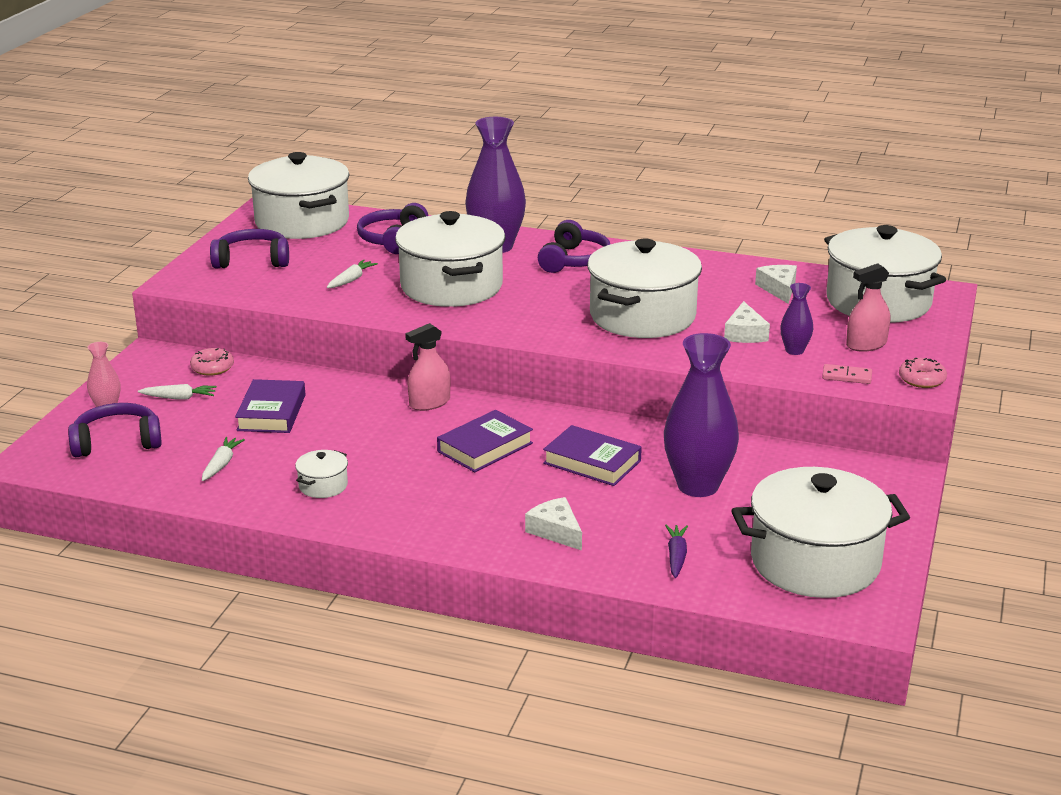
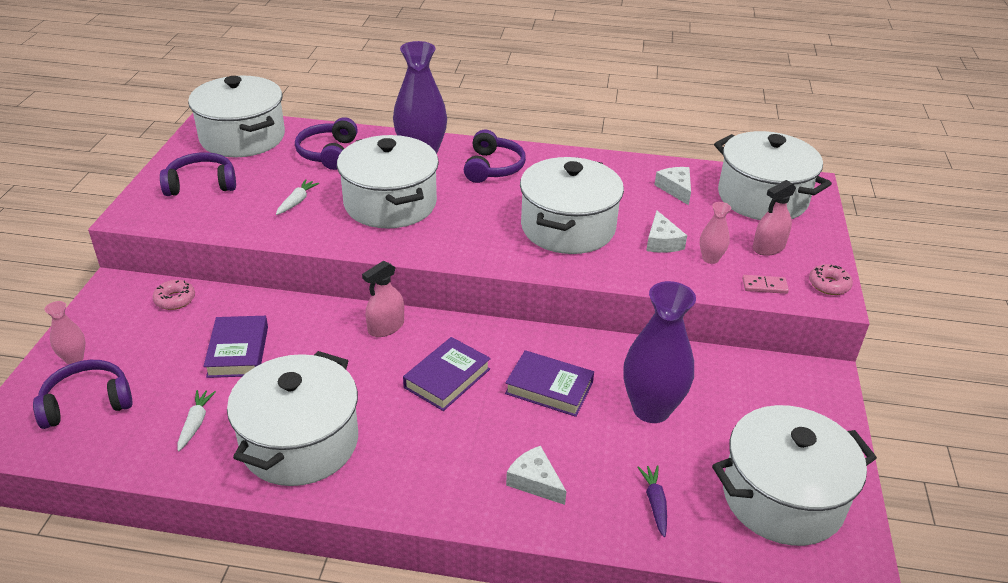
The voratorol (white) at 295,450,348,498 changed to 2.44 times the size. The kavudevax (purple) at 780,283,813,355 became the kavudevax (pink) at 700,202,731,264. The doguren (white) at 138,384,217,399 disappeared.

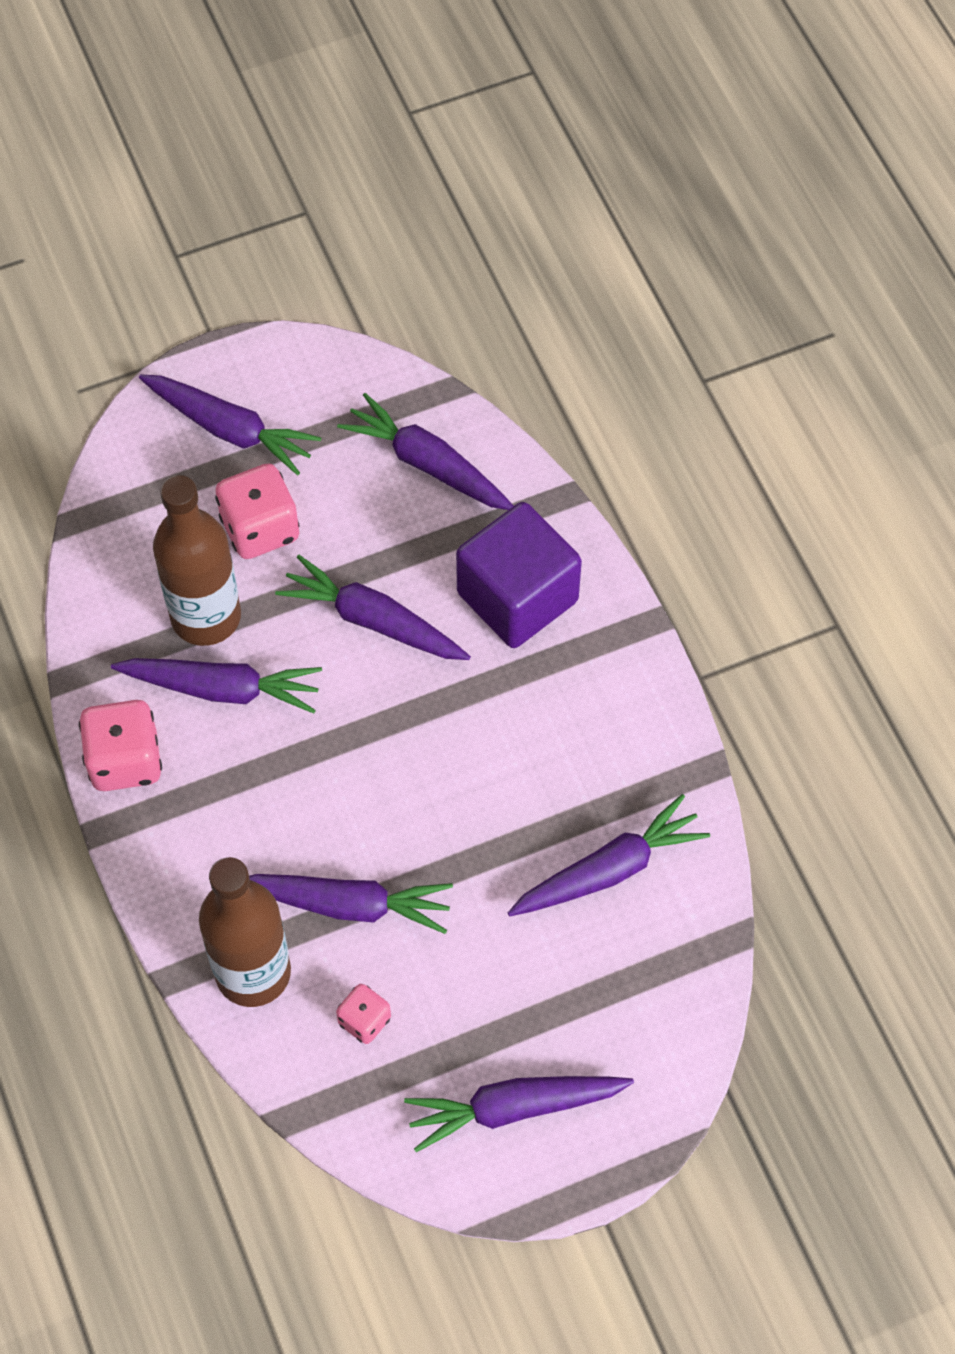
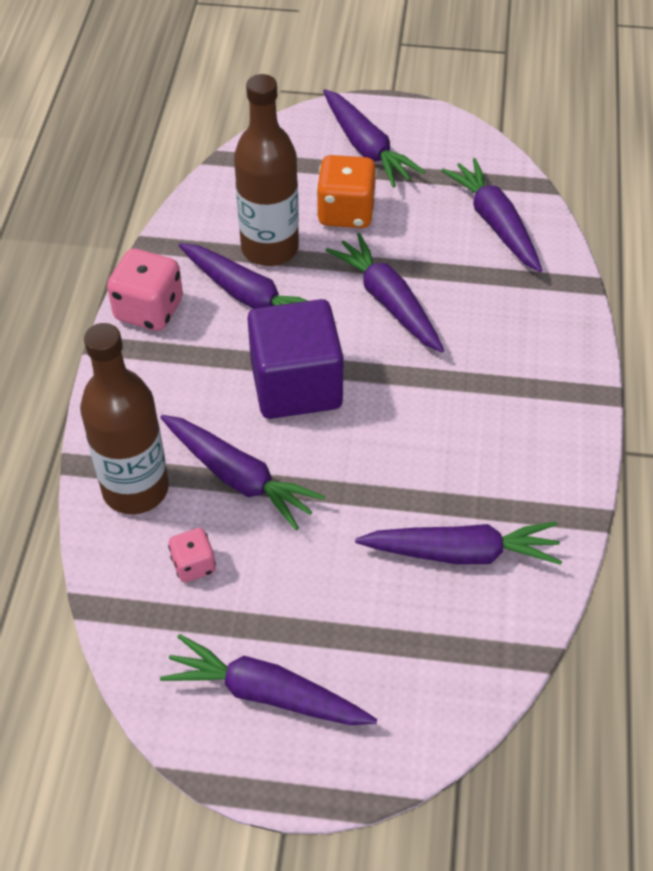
The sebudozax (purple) moved from 456,502,582,648 to 247,299,344,419. The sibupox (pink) at 215,463,300,559 became the sibupox (orange) at 316,155,377,228.

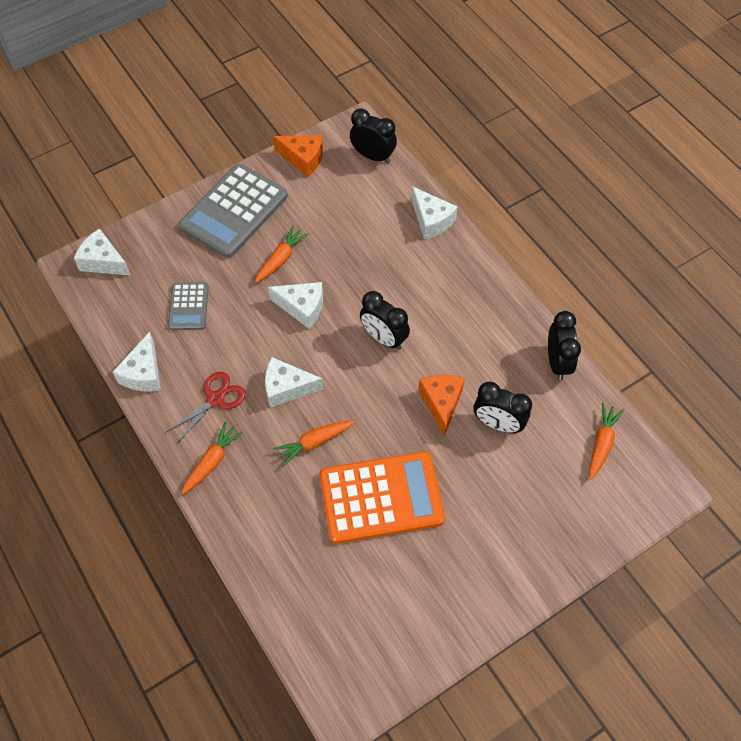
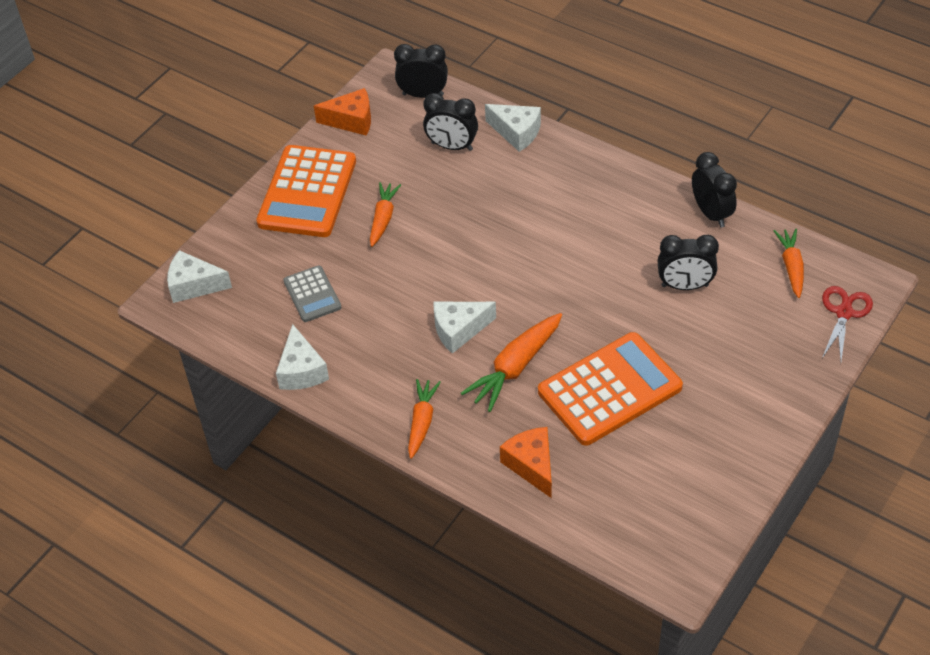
The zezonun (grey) at 179,164,288,258 became the zezonun (orange) at 256,145,356,237. The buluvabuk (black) moved from 360,291,410,350 to 423,93,478,151. The doguren (orange) at 273,420,354,467 changed to 1.50 times the size. The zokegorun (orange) moved from 418,375,465,437 to 500,427,552,498. The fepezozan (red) moved from 165,372,246,443 to 822,286,873,361. The zokegorun (white) at 268,282,323,329 disappeared.

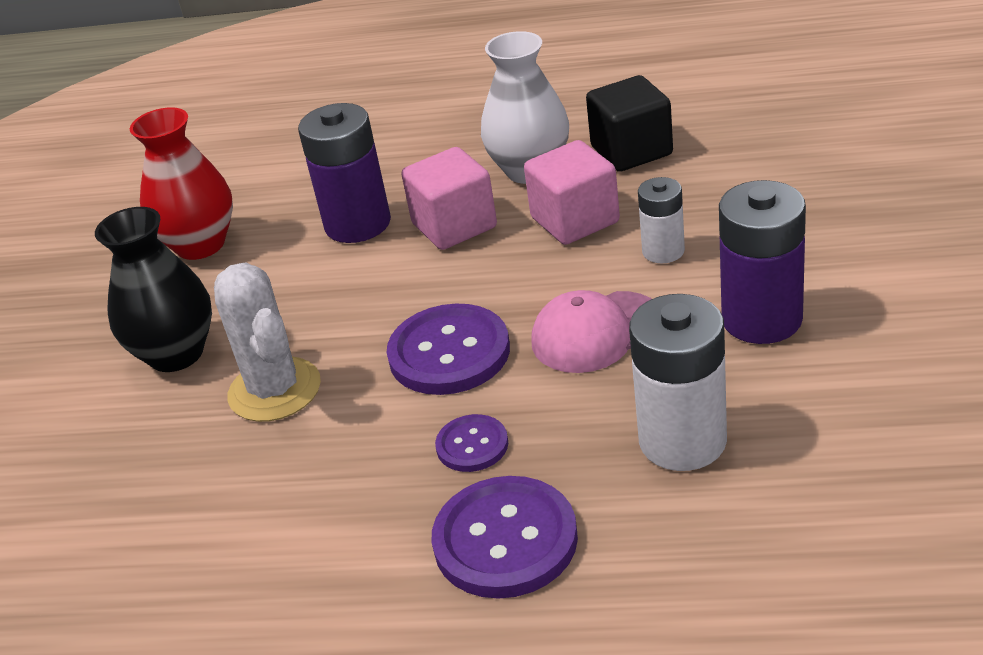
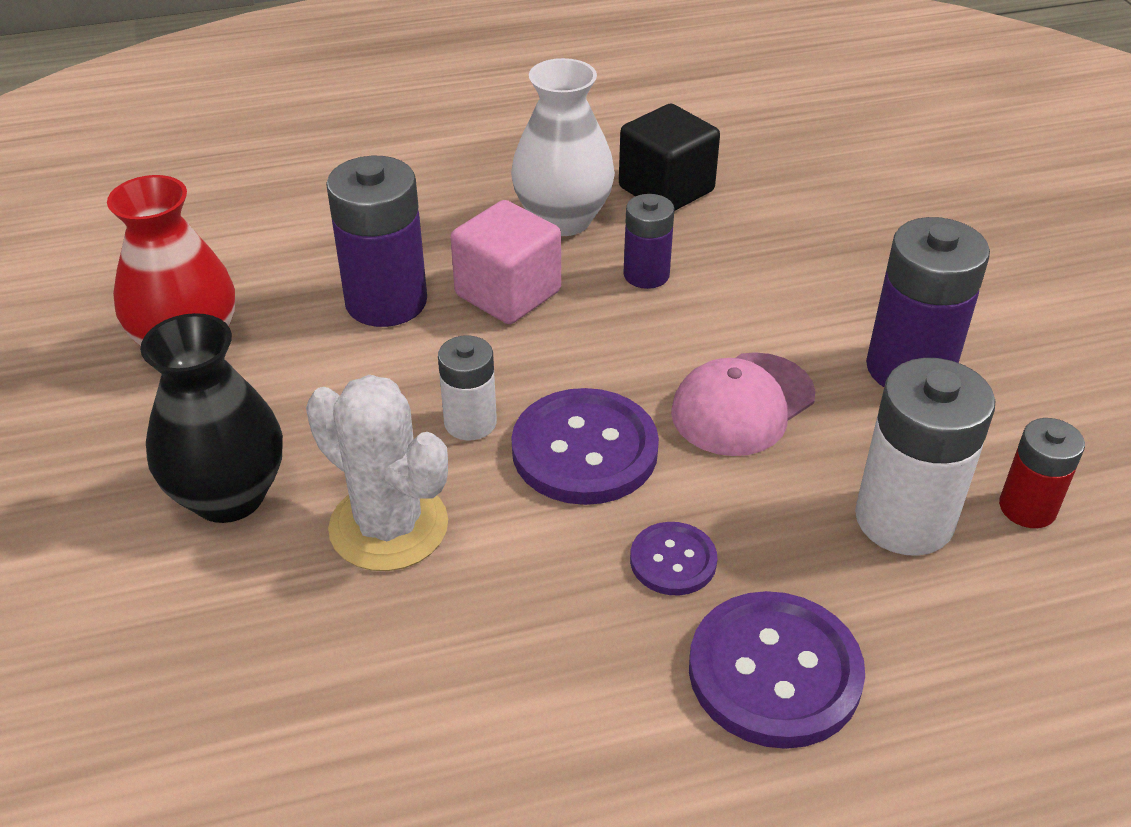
The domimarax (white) moved from 638,177,685,263 to 438,335,497,440. The sebudozax (pink) at 524,140,620,245 was replaced by the domimarax (purple) at 623,194,675,289. The domimarax (red) at 999,418,1085,528 appeared.

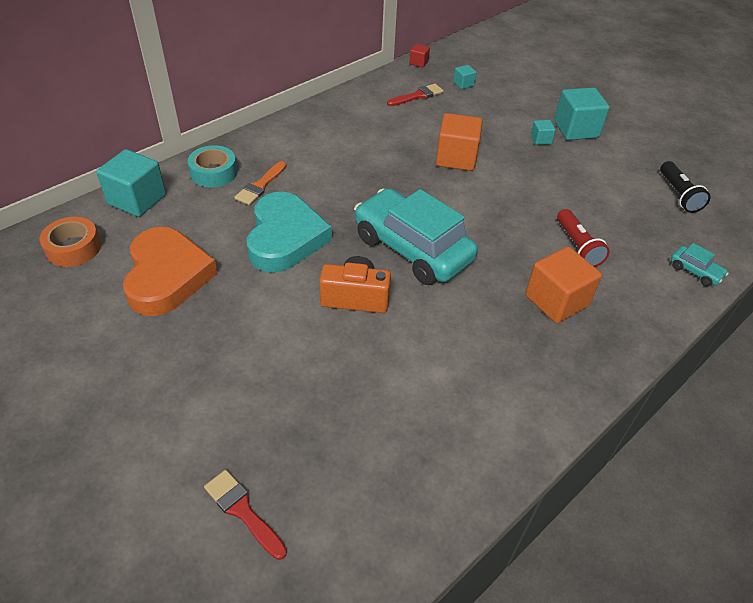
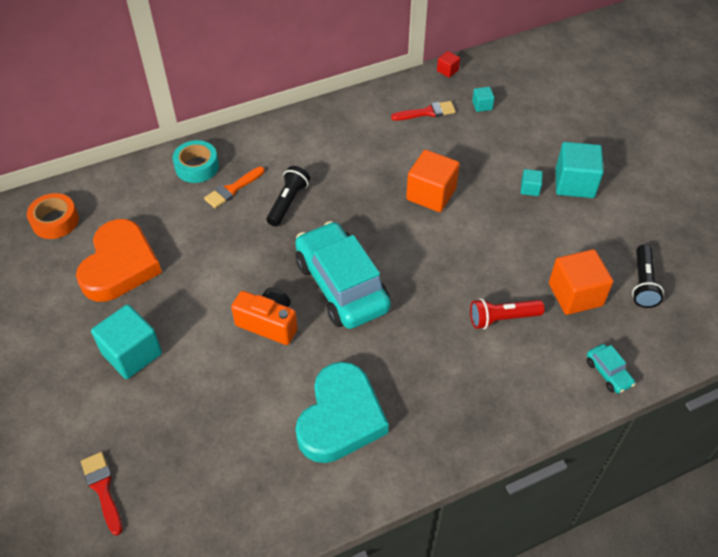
The sebudozax (turquoise) moved from 96,149,166,217 to 91,304,162,379. The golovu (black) at 267,166,310,227 appeared. The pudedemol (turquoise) moved from 247,192,332,273 to 295,362,389,463. The golovu (red) at 557,209,610,267 turned 75 degrees clockwise. The sebudozax (orange) moved from 525,246,602,323 to 549,249,613,315.

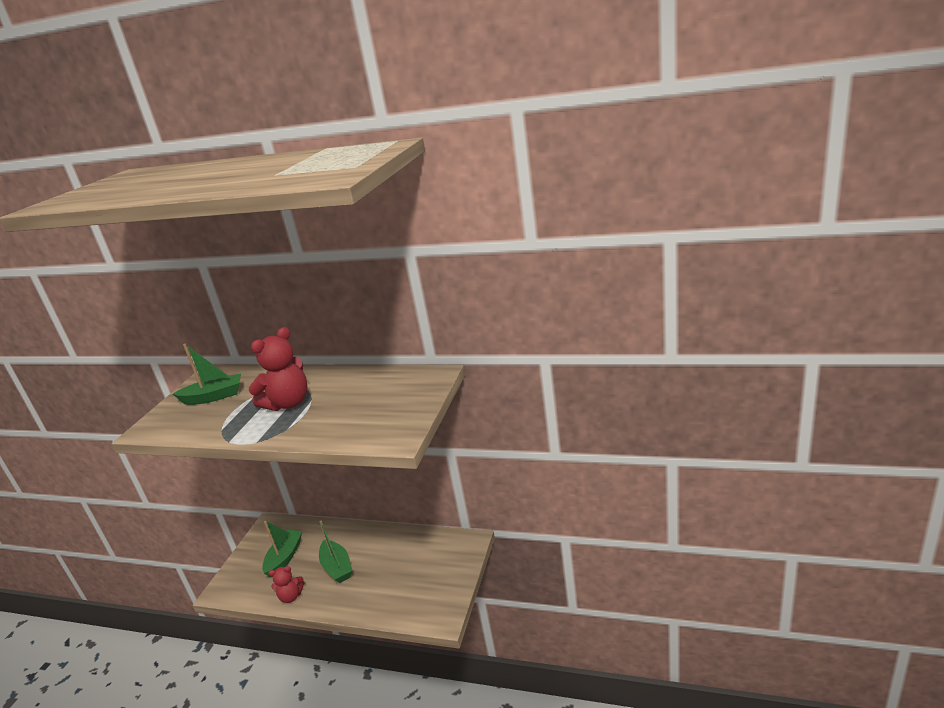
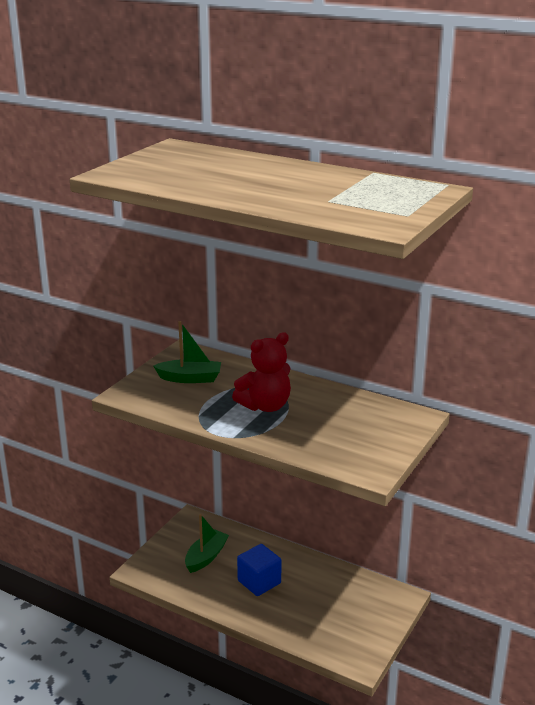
The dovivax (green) at 319,521,352,583 was replaced by the sebudozax (blue) at 237,544,281,596. The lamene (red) at 268,566,304,603 disappeared.

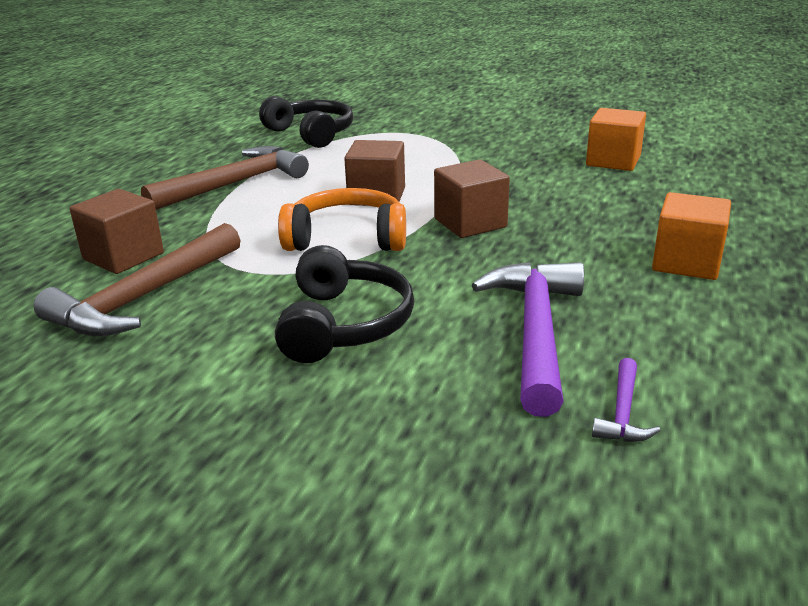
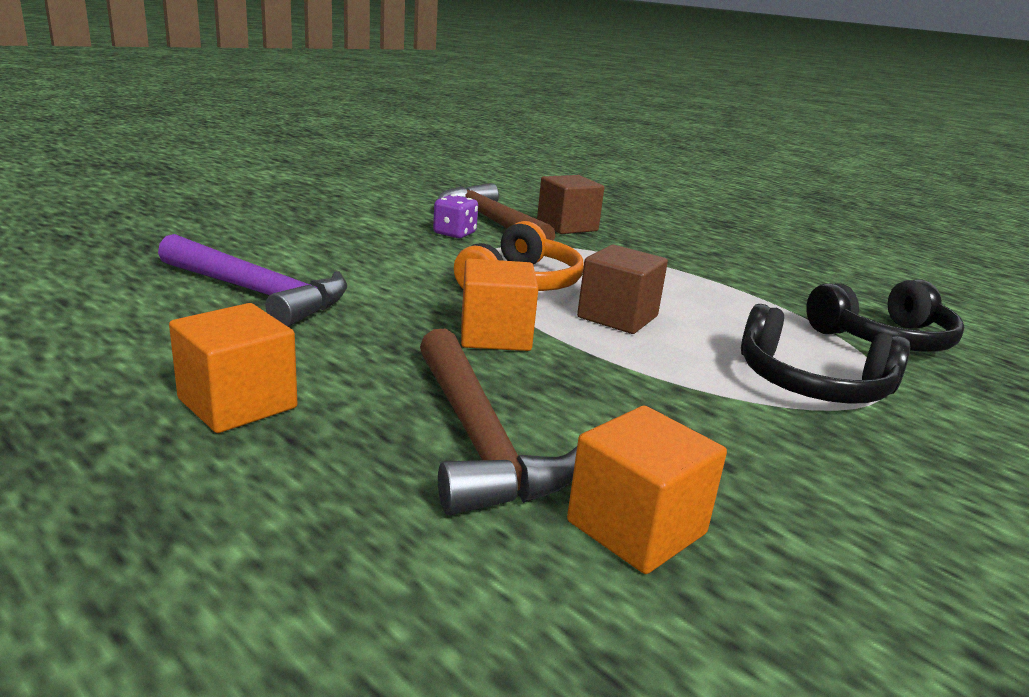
The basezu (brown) moved from 141,146,309,210 to 420,329,577,515. The sibupox (purple) at 433,194,478,239 appeared. The sebudozax (brown) at 434,159,510,238 became the sebudozax (orange) at 461,258,539,351. The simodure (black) moved from 275,245,414,363 to 741,304,910,404. The basezu (purple) at 592,358,661,442 disappeared.

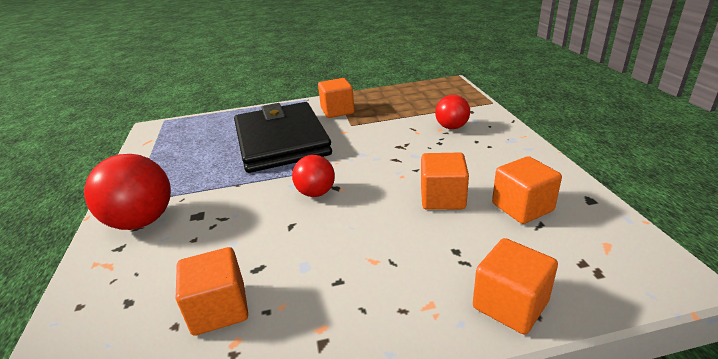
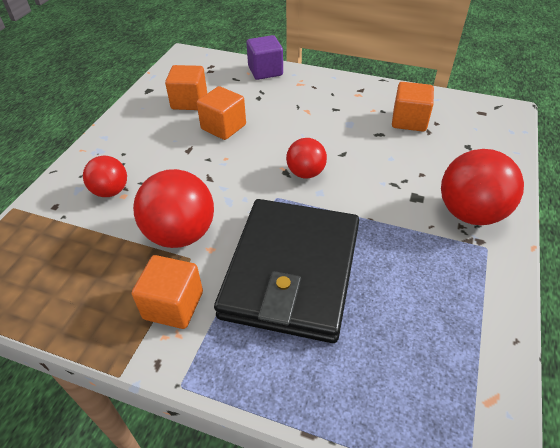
The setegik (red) at 133,169,214,248 appeared. The sebudozax (orange) at 473,238,558,335 became the sebudozax (purple) at 246,35,283,80.

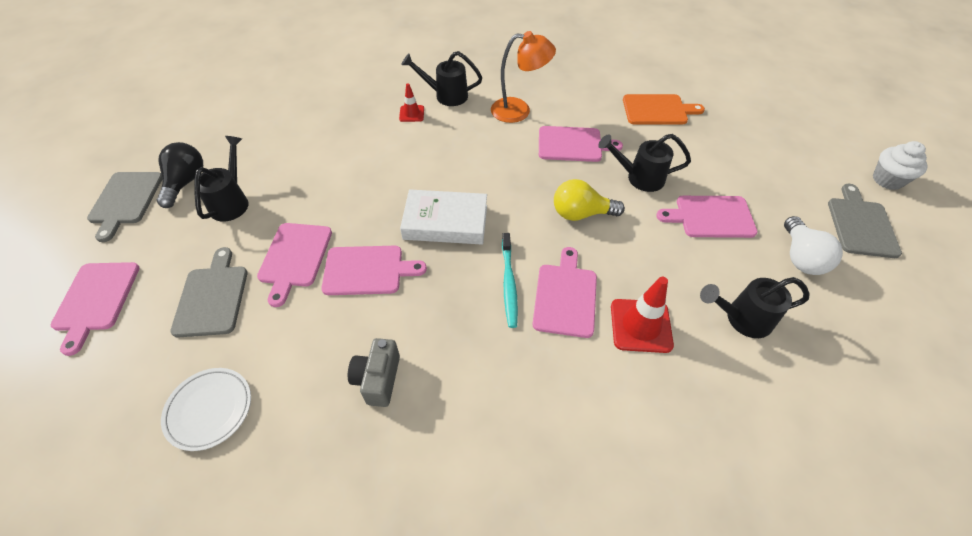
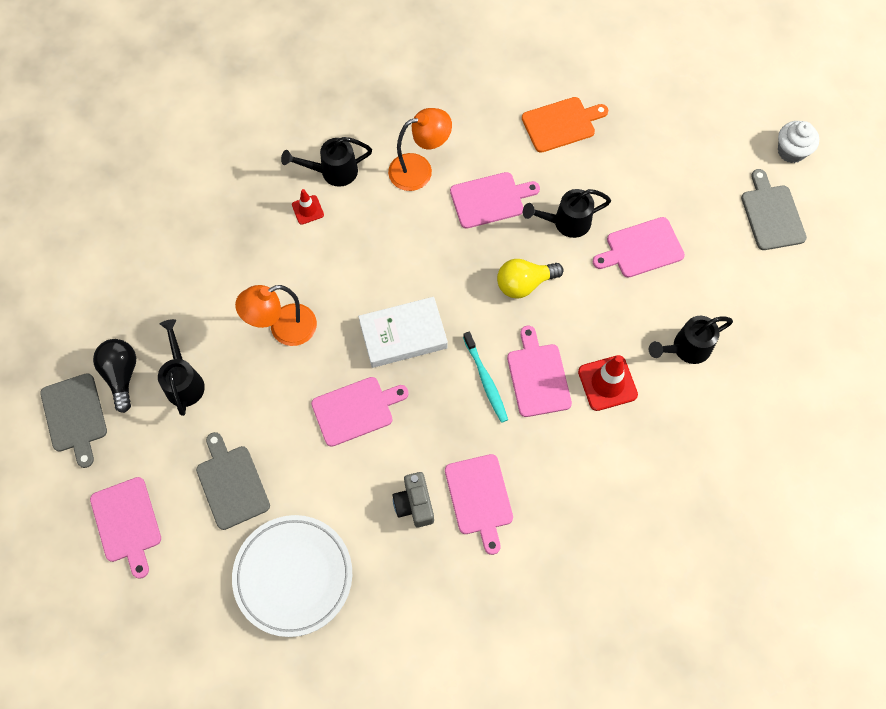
The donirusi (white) at 161,368,251,451 changed to 1.68 times the size. The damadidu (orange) at 235,285,317,346 appeared. The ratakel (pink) moved from 257,223,332,307 to 445,454,513,555. The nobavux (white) at 784,216,843,275 disappeared.

